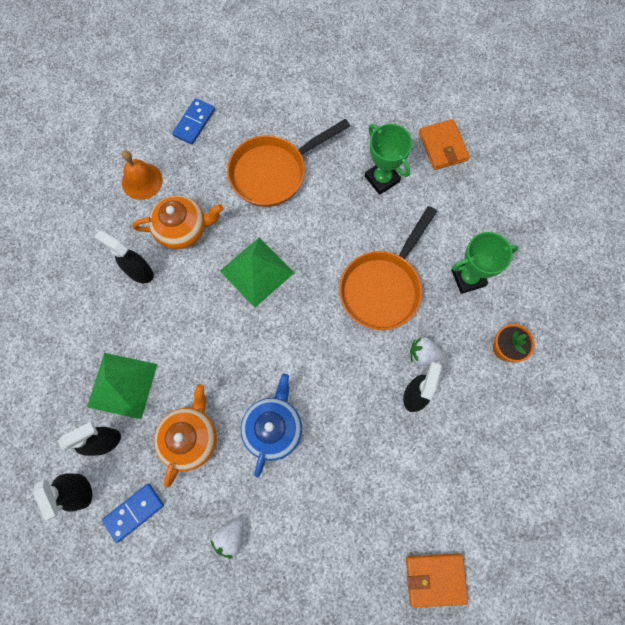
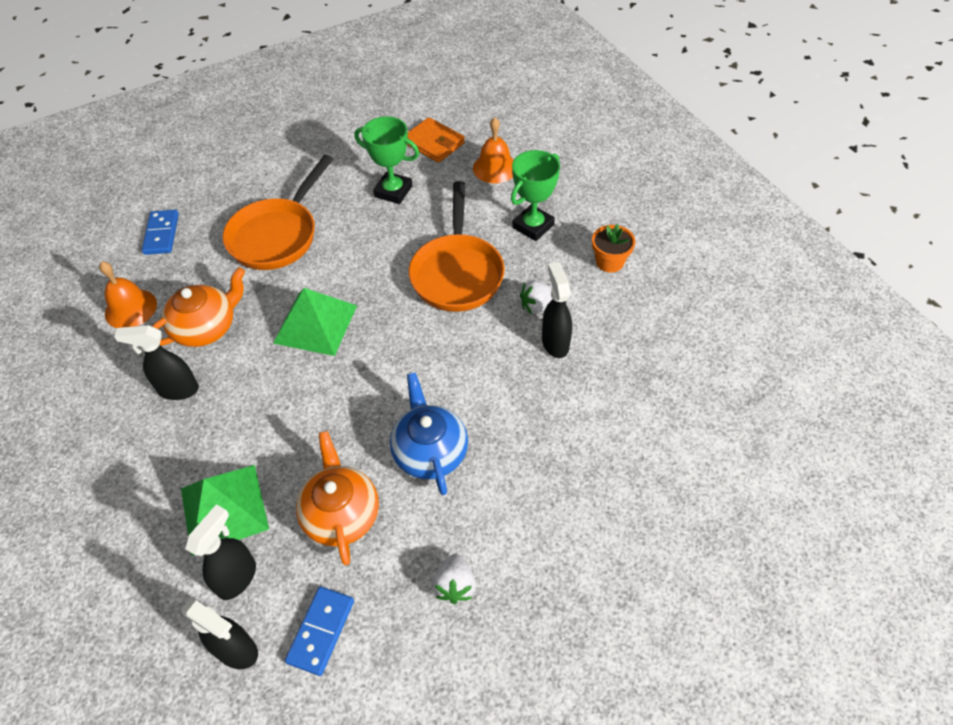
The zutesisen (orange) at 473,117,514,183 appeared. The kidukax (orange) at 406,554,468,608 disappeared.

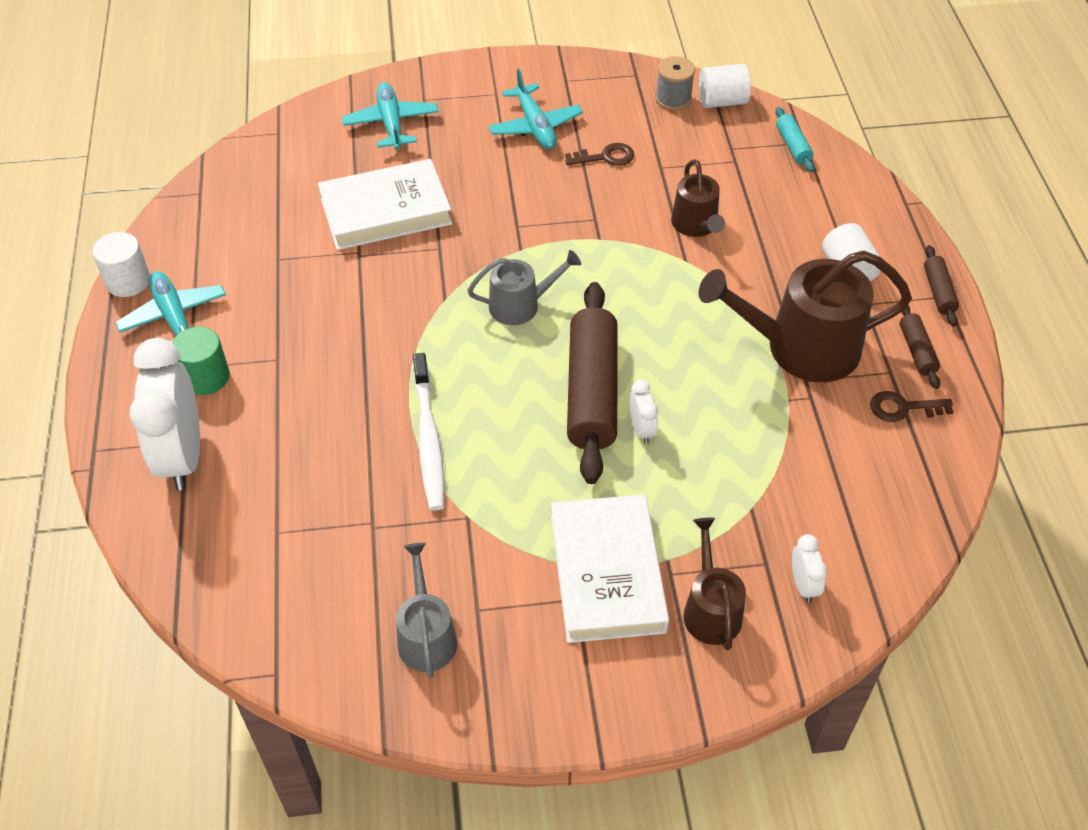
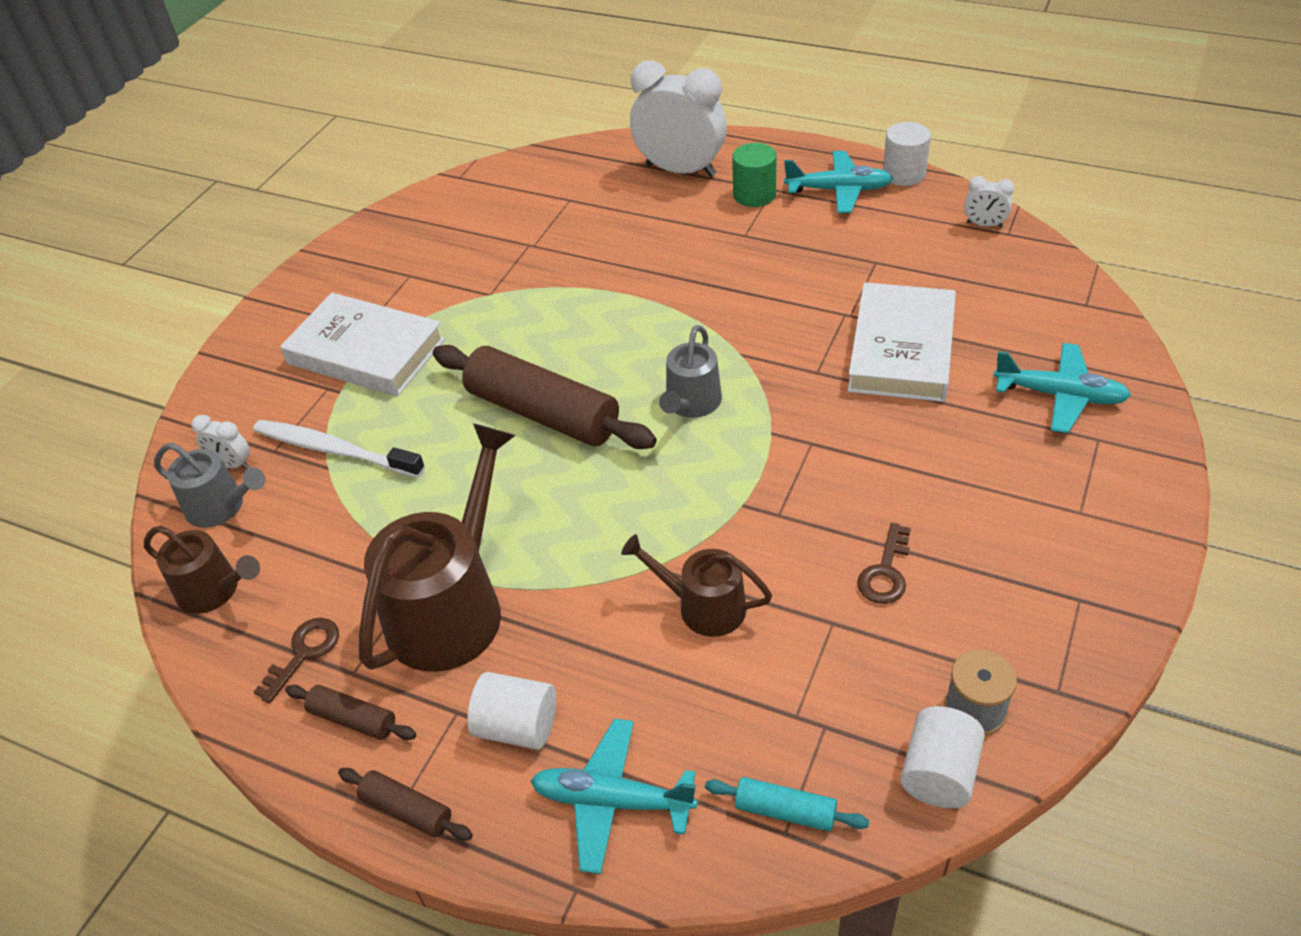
The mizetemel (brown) moved from 683,518,746,650 to 144,526,260,614. The mizetemel (grey) moved from 396,543,457,678 to 154,443,266,528. The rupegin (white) moved from 413,353,444,511 to 253,420,425,478. The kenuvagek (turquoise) moved from 488,69,583,149 to 530,719,698,874. The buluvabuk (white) moved from 629,380,658,444 to 964,176,1014,227.

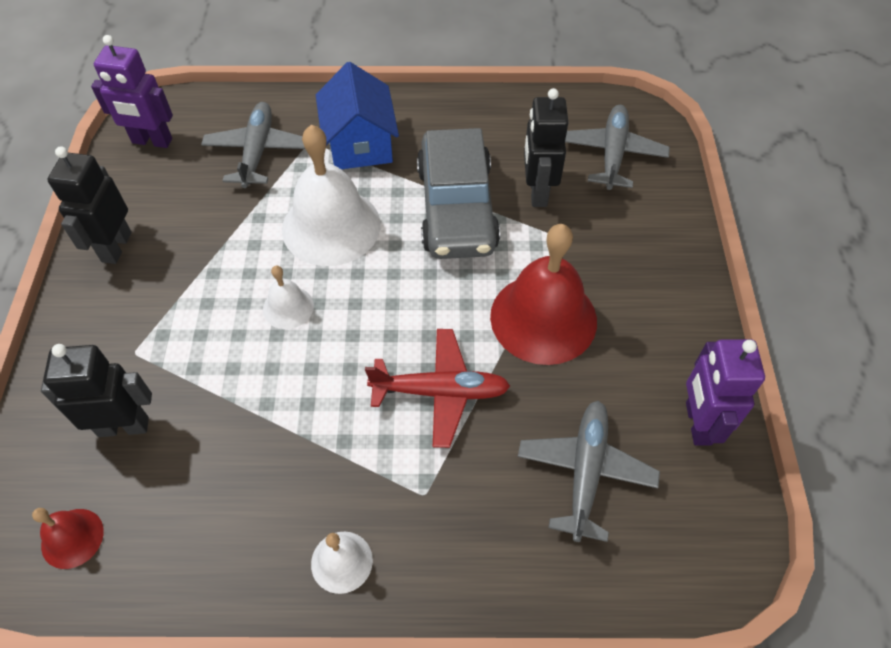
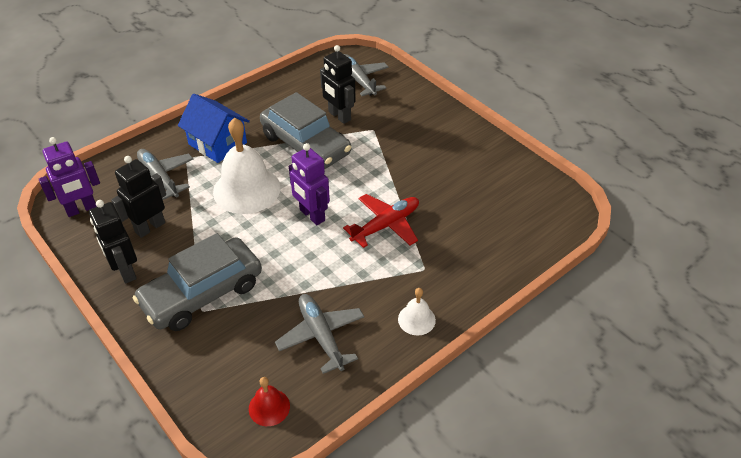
The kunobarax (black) moved from 41,344,152,437 to 111,156,166,238. The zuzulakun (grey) at 133,233,262,331 appeared. The kenuvagek (grey) moved from 518,401,660,542 to 275,294,364,374. The kunobarax (purple) moved from 686,339,765,446 to 289,143,330,225. The zutesisen (white) at 263,266,314,329 disappeared. The zutesisen (red) at 490,224,597,365 disappeared.

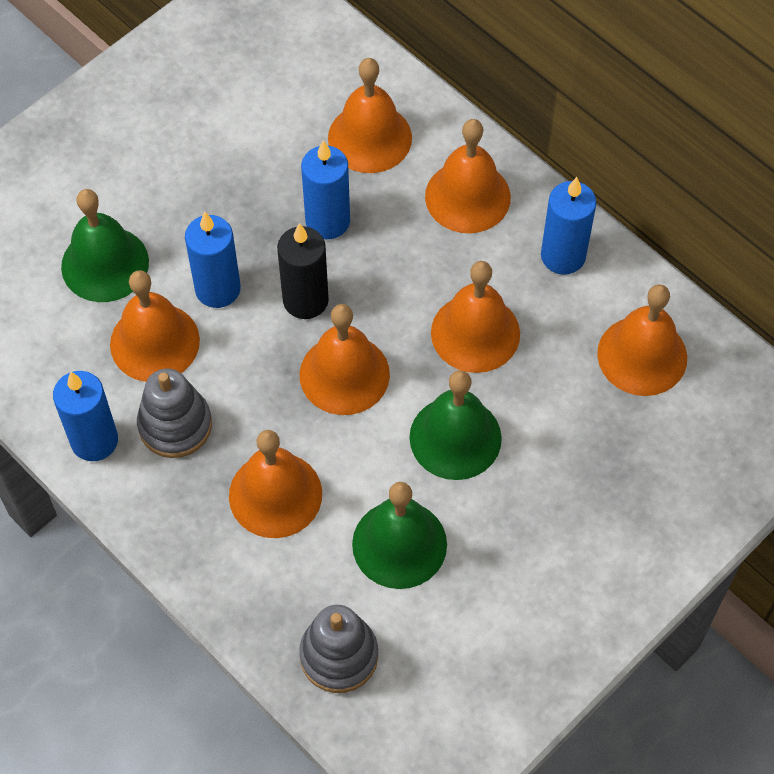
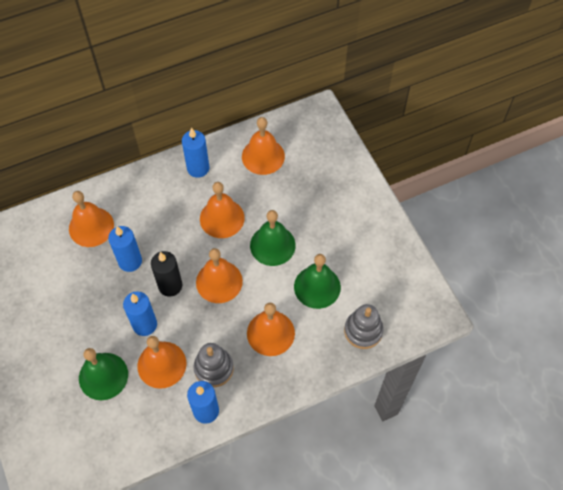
The zutesisen (orange) at 425,119,511,233 disappeared.

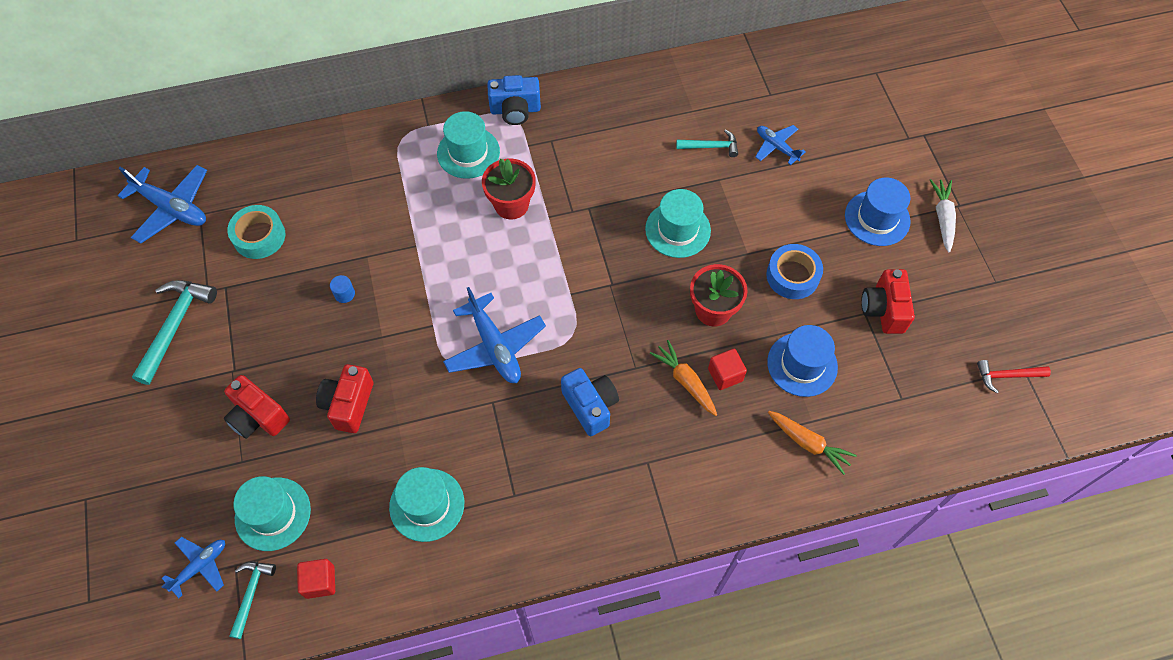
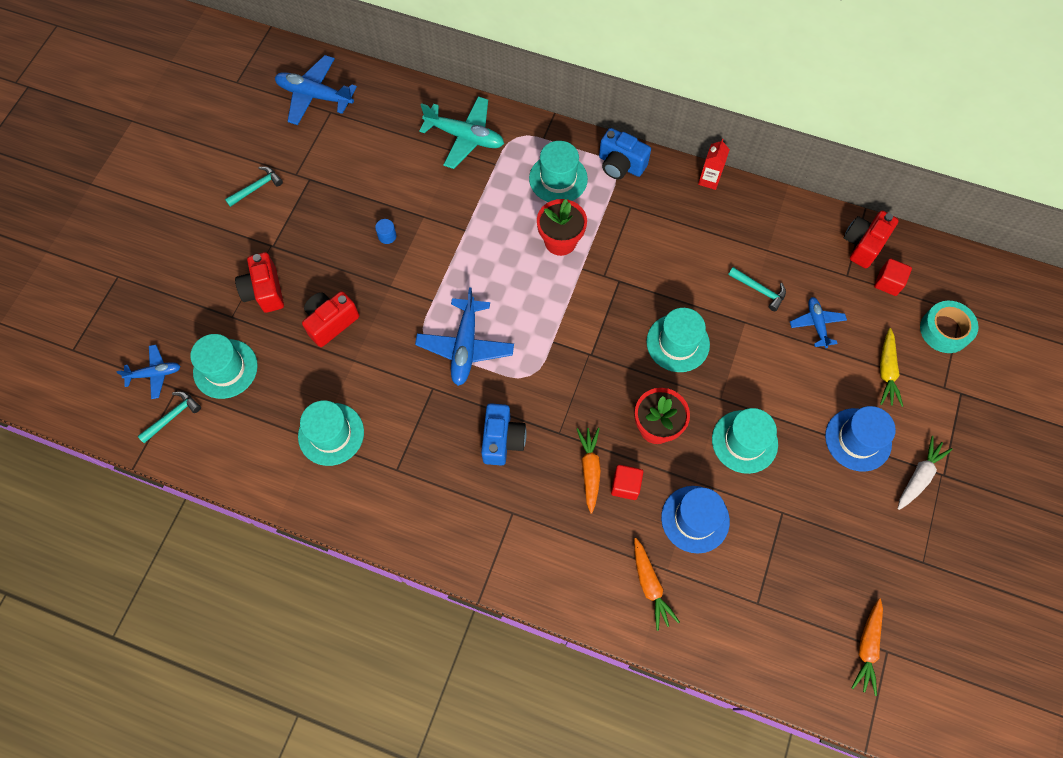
The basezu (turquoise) at 132,280,217,385 changed to 0.58 times the size. The kenuvagek (blue) at 118,165,207,243 turned 135 degrees clockwise. The kenuvagek (turquoise) at 419,96,504,169 appeared. The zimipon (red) at 698,139,730,190 appeared. The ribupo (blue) at 766,244,823,299 was replaced by the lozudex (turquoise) at 712,408,778,474. The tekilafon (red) moved from 861,269,915,334 to 844,211,899,268. The basezu (red) at 977,360,1051,393 was replaced by the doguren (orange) at 852,598,883,696. The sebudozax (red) moved from 297,559,335,599 to 874,258,912,296. The doguren (yellow) at 880,328,903,407 appeared. The ribupo (turquoise) moved from 227,205,285,259 to 920,301,978,353.

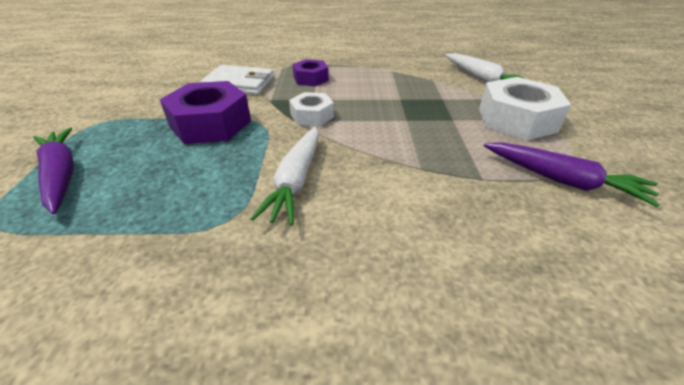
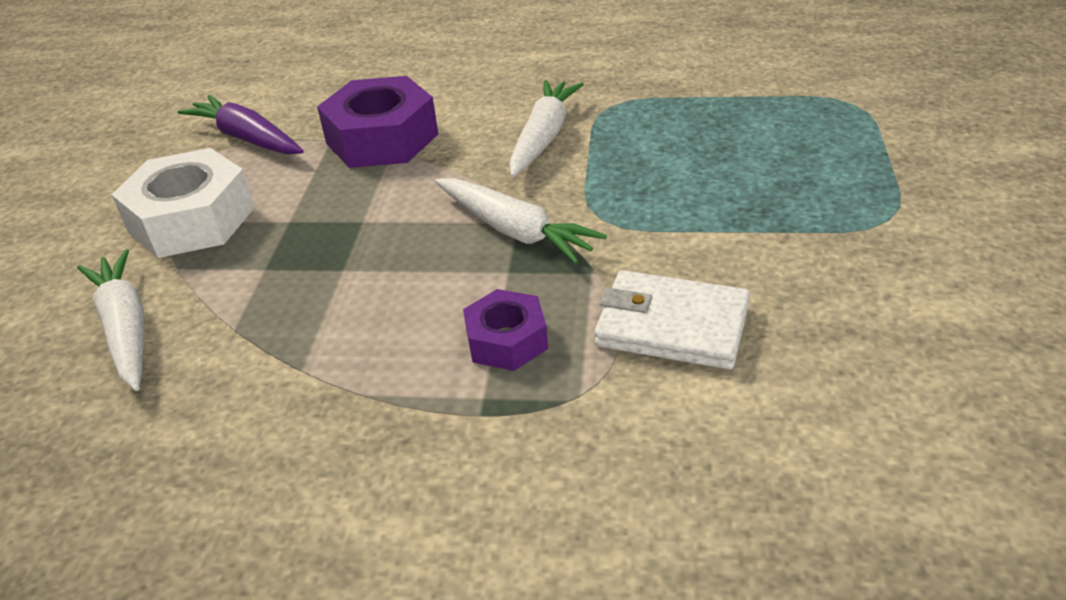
The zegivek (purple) moved from 160,81,251,144 to 317,76,438,168. The zegivek (white) at 289,92,334,126 was replaced by the doguren (white) at 435,178,607,264. The doguren (purple) at 33,127,74,214 disappeared.

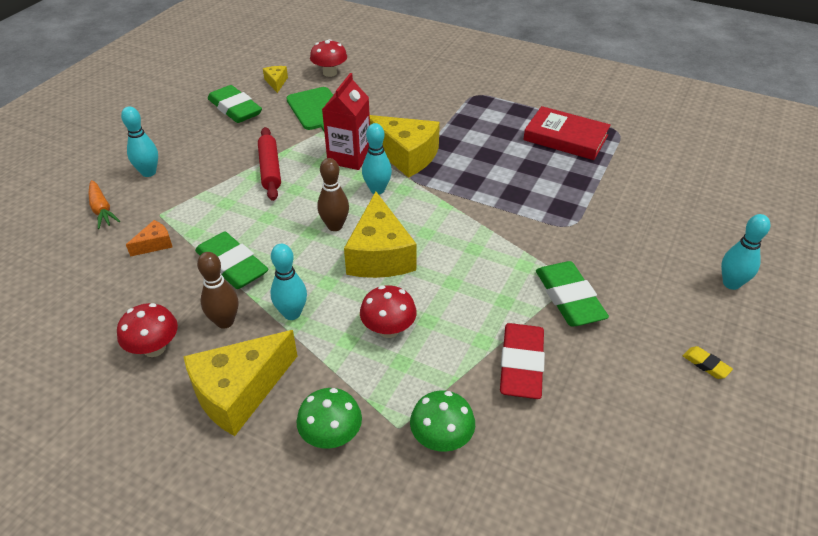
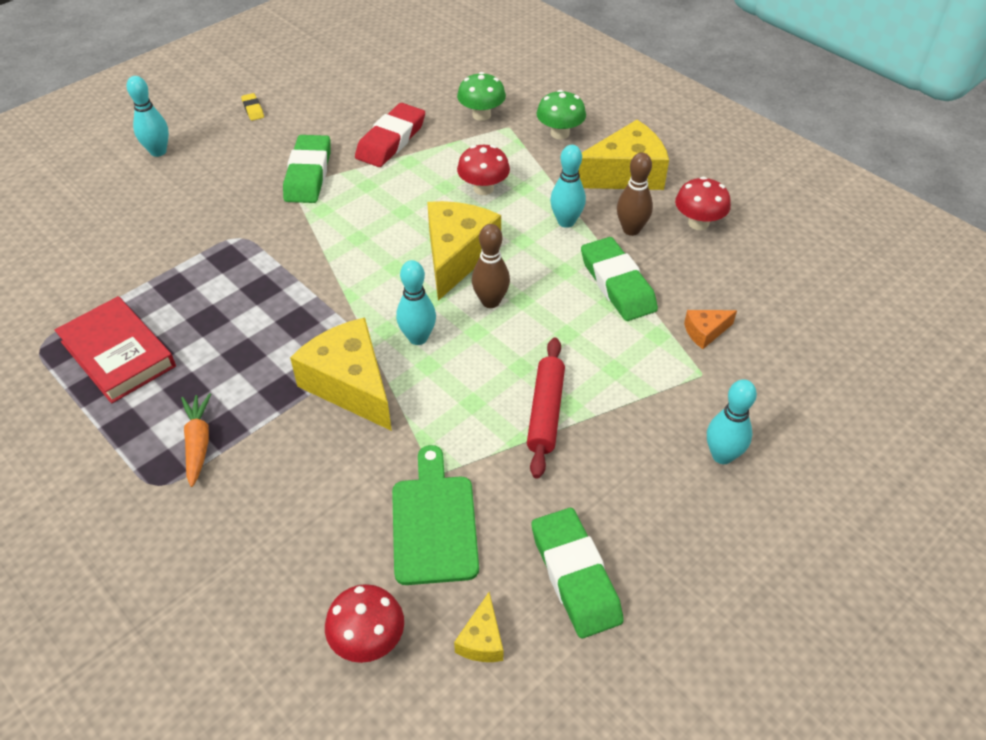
The doguren (orange) moved from 89,180,120,229 to 181,393,211,487. The zimipon (red) at 322,73,370,170 disappeared.

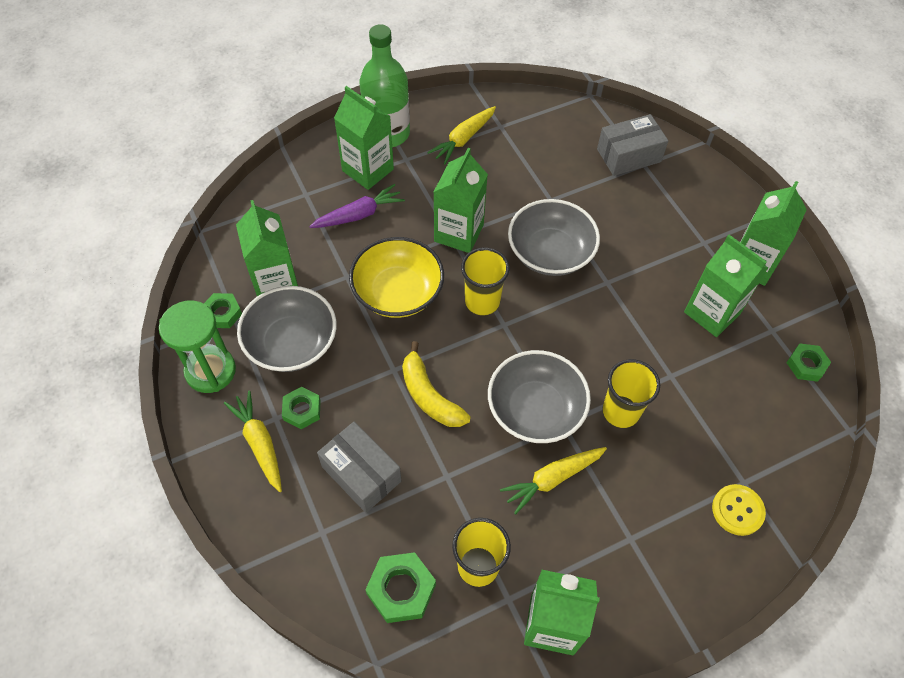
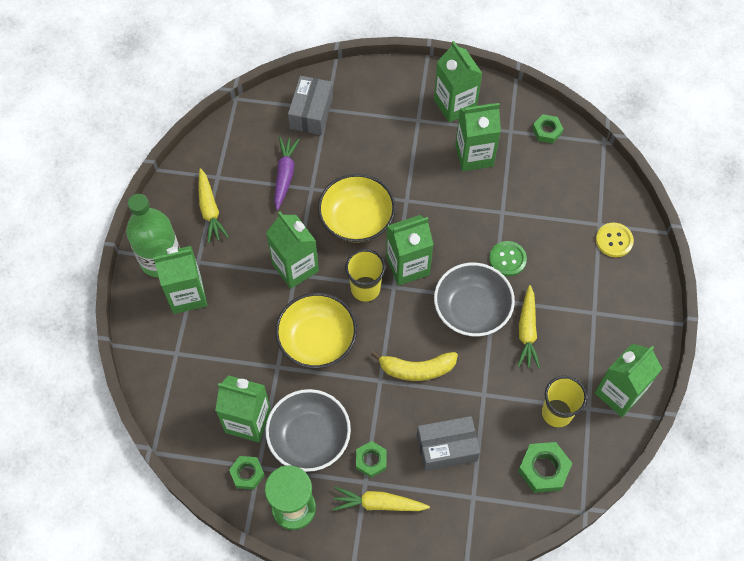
The doguren (purple) moved from 309,184,405,228 to 274,137,300,210. The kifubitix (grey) at 508,199,600,276 became the kifubitix (yellow) at 318,174,395,243. The zimipon (green) at 386,215,434,286 appeared. The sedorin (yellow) at 602,359,660,428 was replaced by the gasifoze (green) at 489,241,527,276.

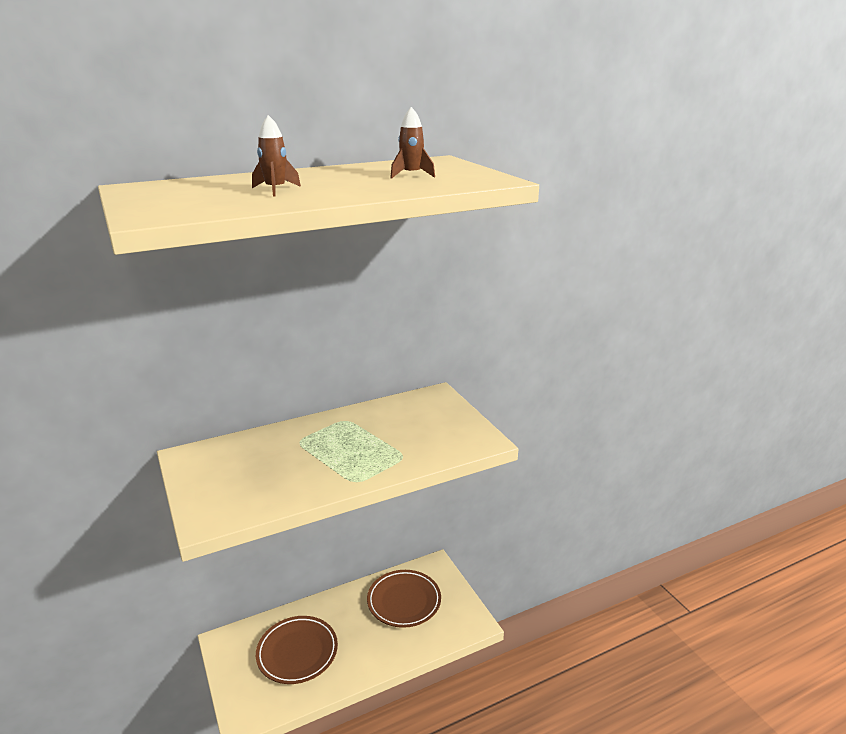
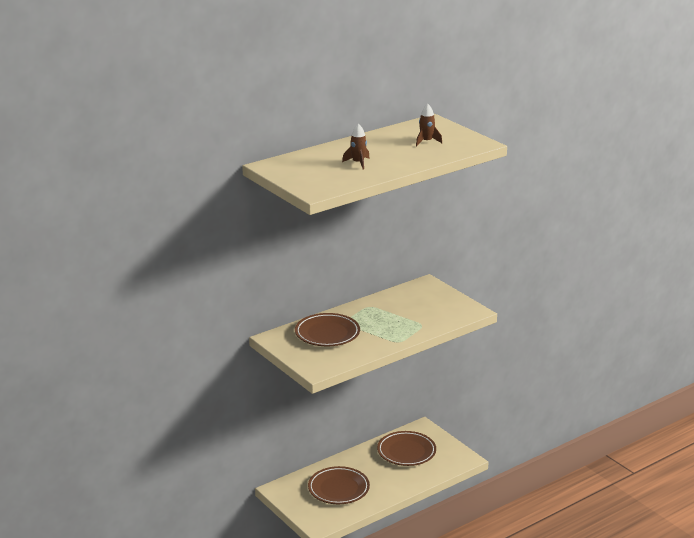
The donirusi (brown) at 295,313,360,346 appeared.

